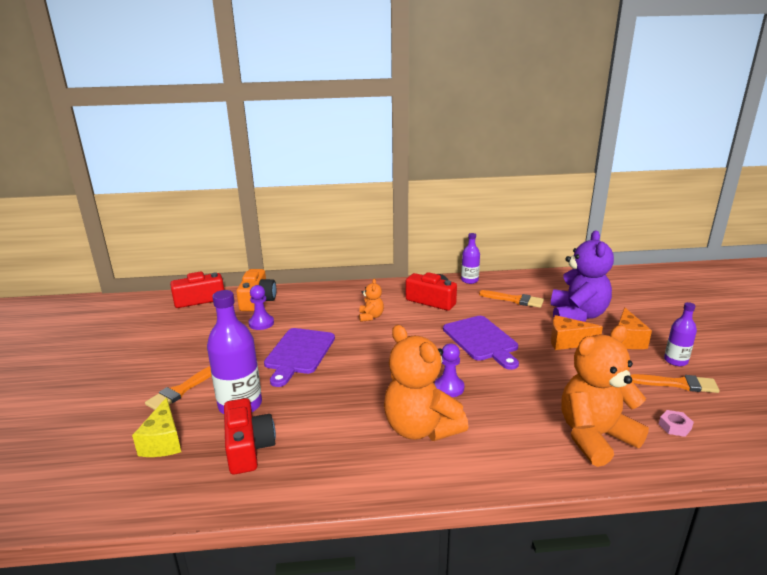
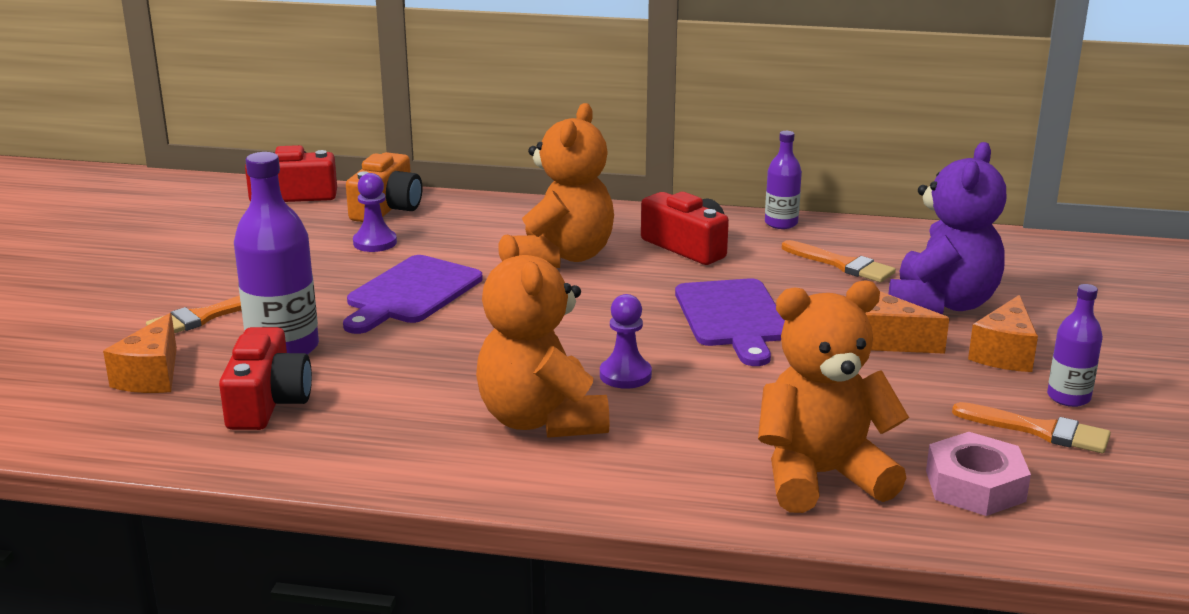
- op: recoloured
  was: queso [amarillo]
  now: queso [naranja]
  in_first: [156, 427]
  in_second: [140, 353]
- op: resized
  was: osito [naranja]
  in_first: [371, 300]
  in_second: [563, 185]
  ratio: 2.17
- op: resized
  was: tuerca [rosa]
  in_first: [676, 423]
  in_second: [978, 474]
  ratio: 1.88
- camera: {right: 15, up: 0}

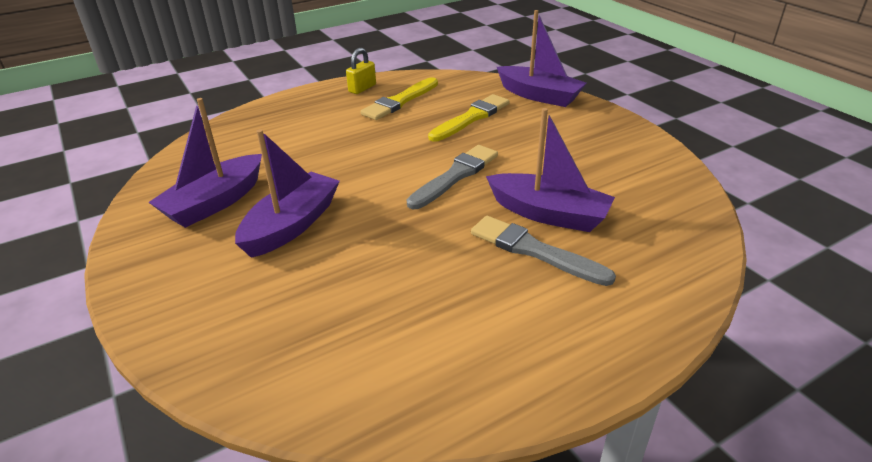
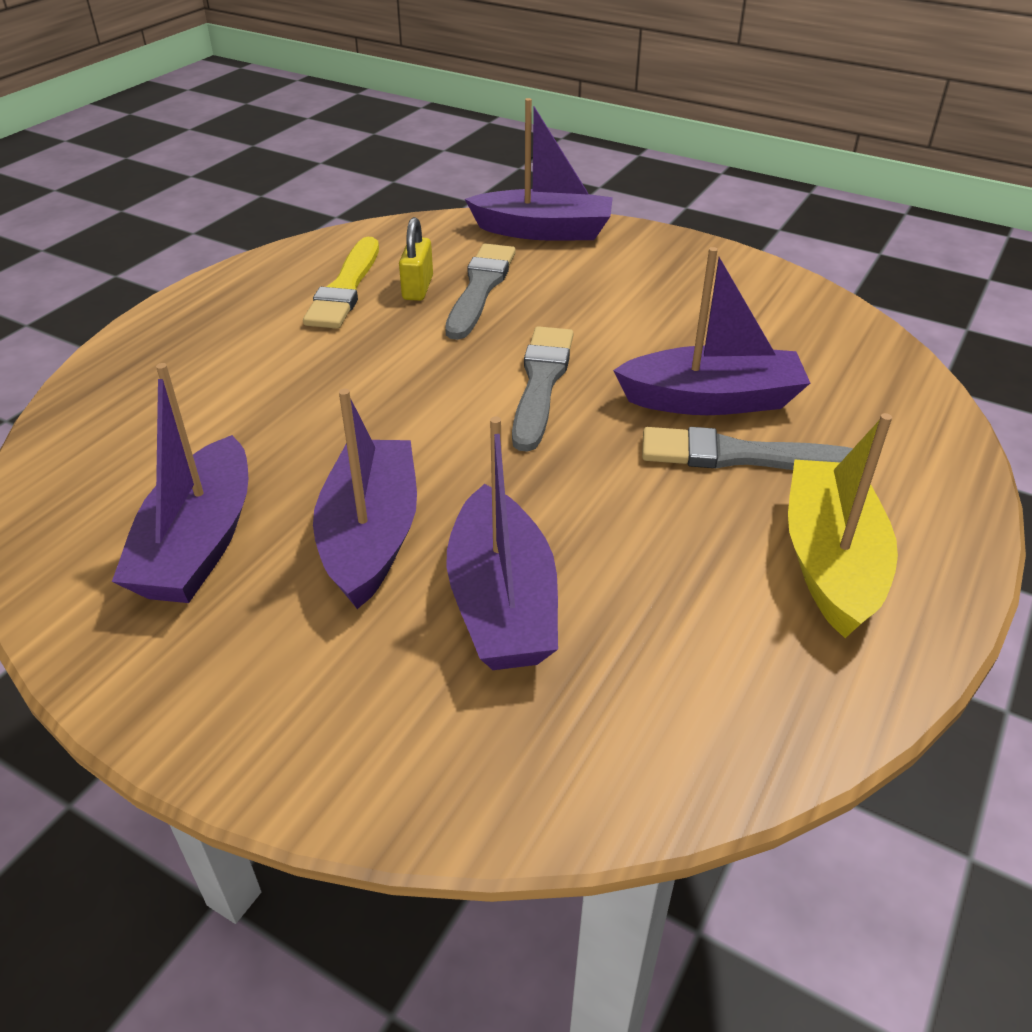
- op: added
  now: barco [morado]
  in_second: [502, 543]
- op: added
  now: barco [amarillo]
  in_second: [843, 525]
- op: moved
  was: candado [amarillo]
  in_first: [361, 71]
  in_second: [416, 259]
- op: recoloured
  was: pincel [amarillo]
  now: pincel [gris]
  in_first: [469, 118]
  in_second: [480, 292]
- camera: {right: -30, up: 5}

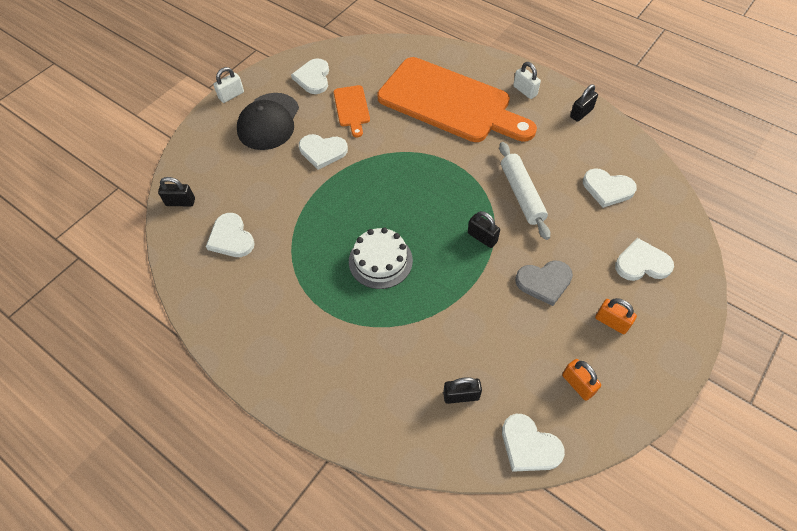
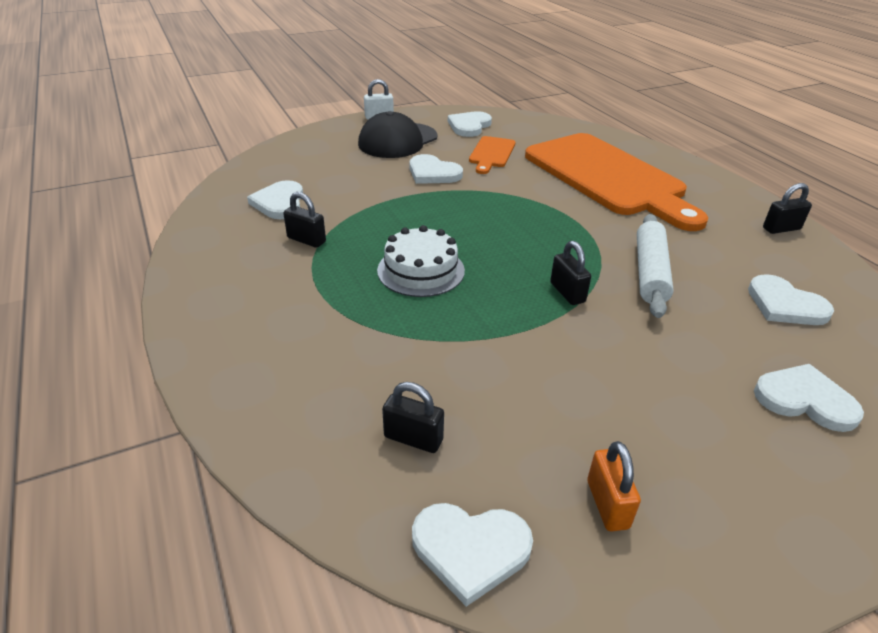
- op: removed
  was: candado [blanco]
  in_first: [527, 80]
- op: removed
  was: corazón [gris]
  in_first: [544, 283]
- op: removed
  was: candado [naranja]
  in_first: [616, 316]
- op: moved
  was: candado [negro]
  in_first: [176, 191]
  in_second: [304, 220]
- op: turned
  was: corazón [blanco]
  in_first: [533, 443]
  in_second: [472, 555]
  clockwise: -60
- camera: {right: 25, up: -20}

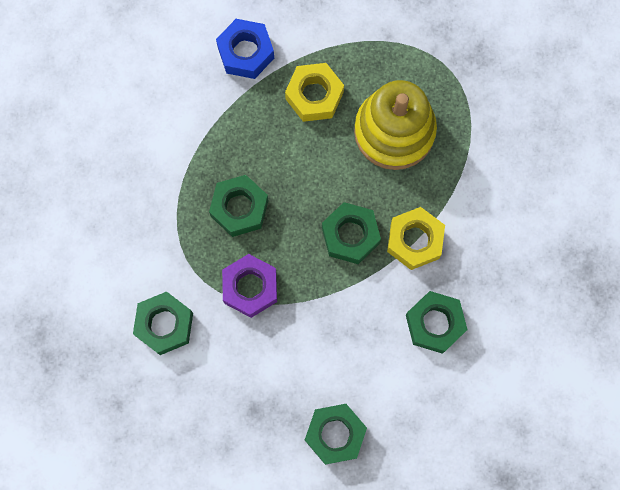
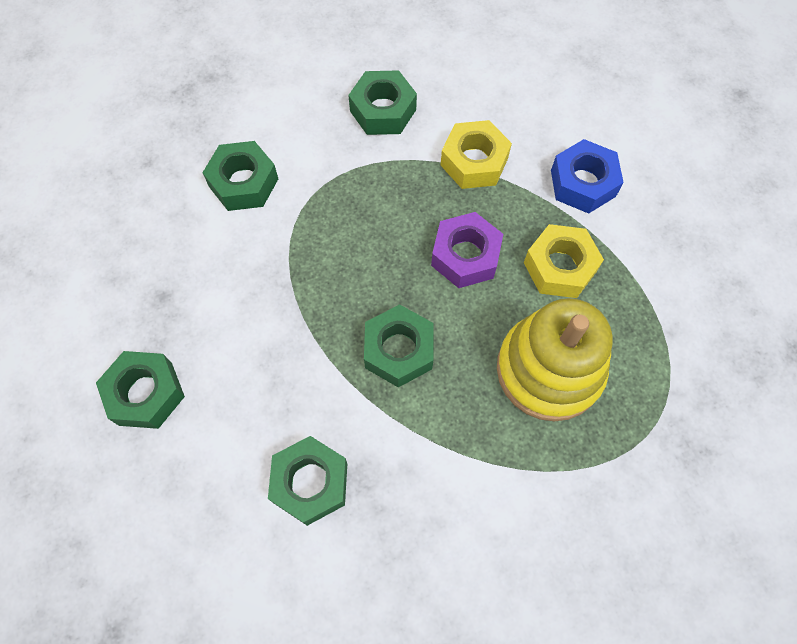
- op: moved
  was: tuerca [verde]
  in_first: [238, 206]
  in_second: [382, 102]
- op: moved
  was: tuerca [morado]
  in_first: [249, 286]
  in_second: [467, 250]
- op: moved
  was: tuerca [amarillo]
  in_first: [416, 238]
  in_second: [476, 154]
- camera: {right: 75, up: -10}

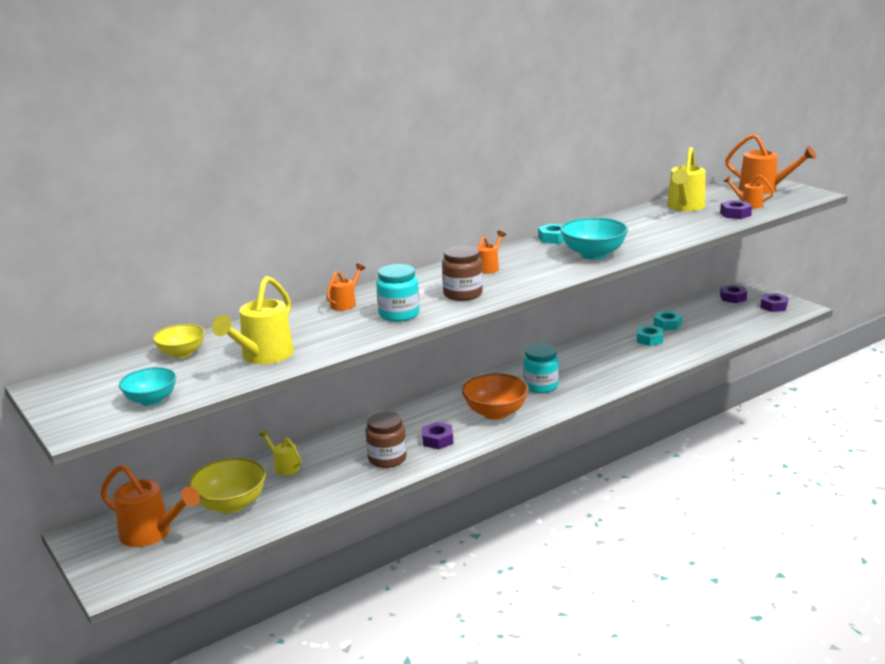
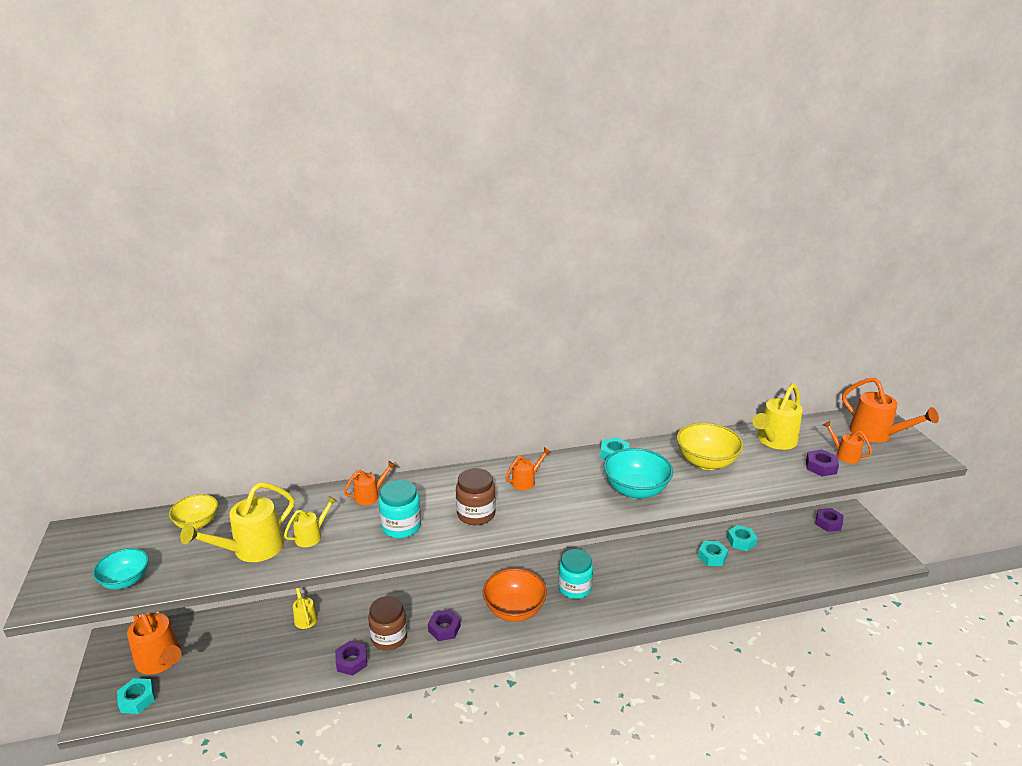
- op: added
  now: tuerca [turquesa]
  in_second: [136, 696]
- op: added
  now: regadera [amarillo]
  in_second: [310, 521]
- op: moved
  was: cuenco [amarillo]
  in_first: [227, 486]
  in_second: [710, 446]
- op: moved
  was: tuerca [morado]
  in_first: [774, 302]
  in_second: [351, 658]
- camera: {right: 20, up: 5}

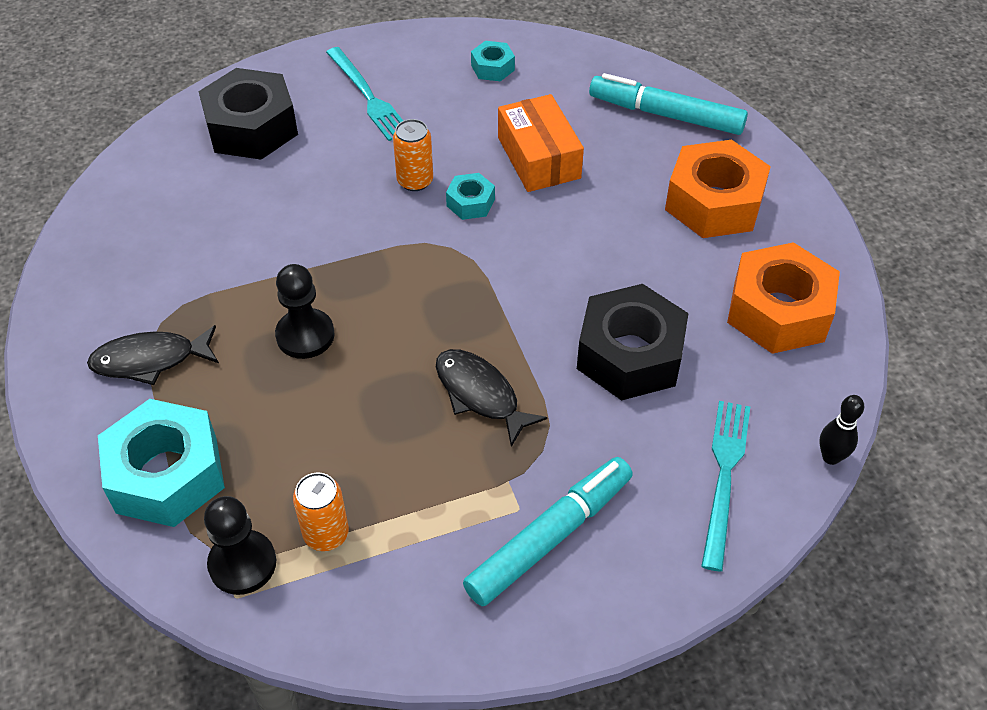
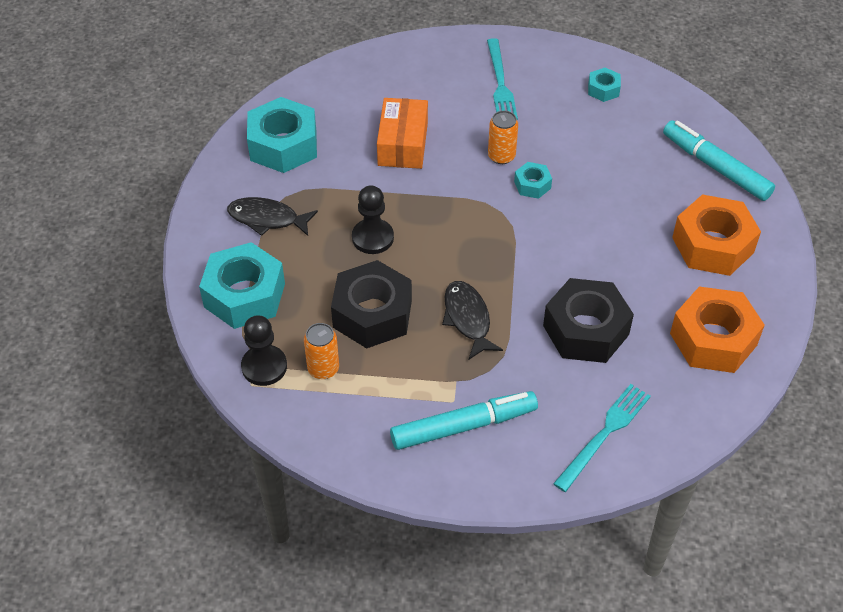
- op: removed
  was: bolo [negro]
  in_first: [841, 430]
- op: added
  now: tuerca [turquesa]
  in_second: [282, 135]
- op: moved
  was: tuerca [negro]
  in_first: [248, 114]
  in_second: [371, 304]
- op: moved
  was: caja [naranja]
  in_first: [541, 143]
  in_second: [402, 133]
- camera: {right: 25, up: 0}

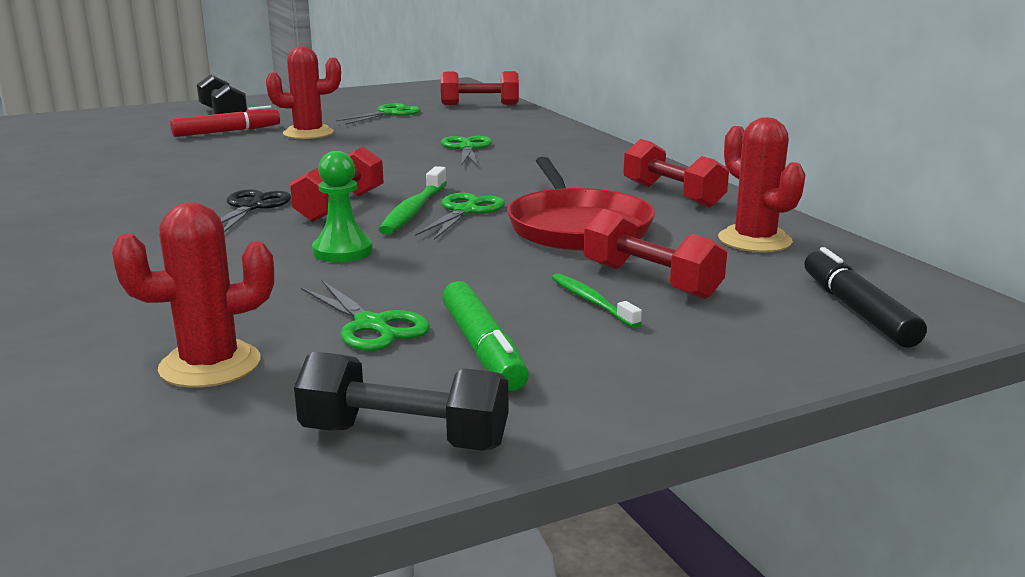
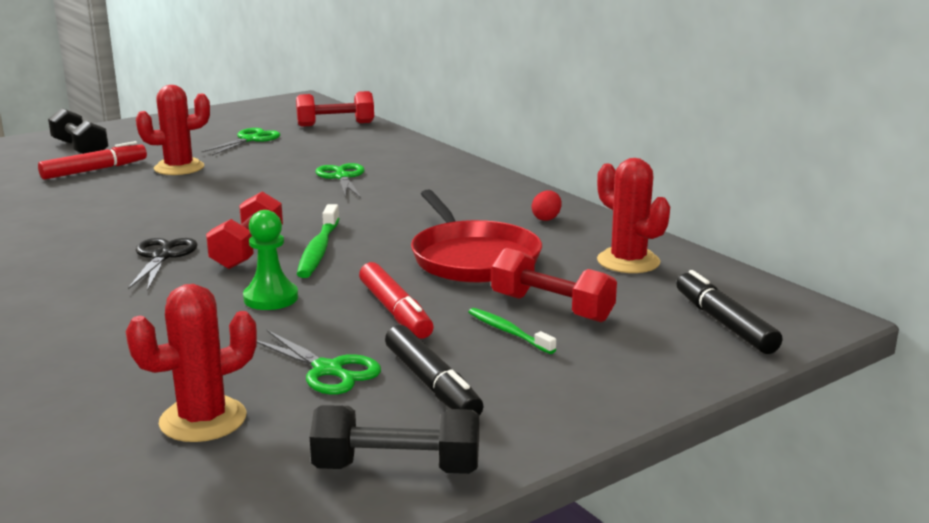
- op: removed
  was: tijeras [verde]
  in_first: [460, 216]
- op: added
  now: rotulador [rojo]
  in_second: [396, 300]
- op: replaced
  was: mancuerna [rojo]
  now: huevo [rojo]
  in_first: [676, 173]
  in_second: [546, 205]
- op: recoloured
  was: rotulador [verde]
  now: rotulador [negro]
  in_first: [485, 336]
  in_second: [434, 370]
- camera: {right: -10, up: 0}

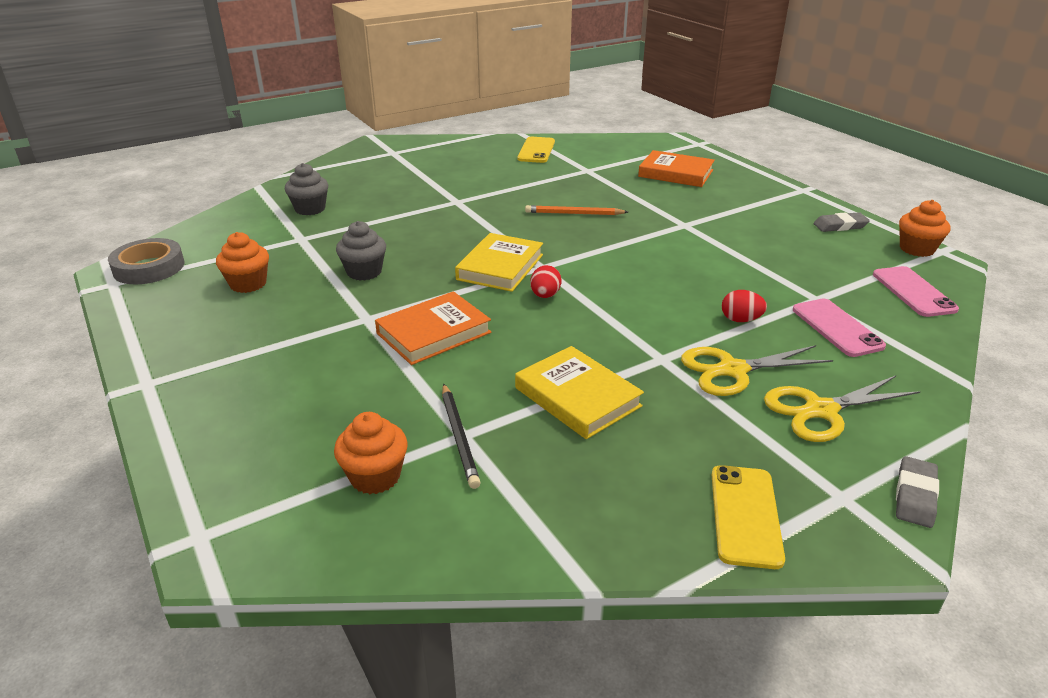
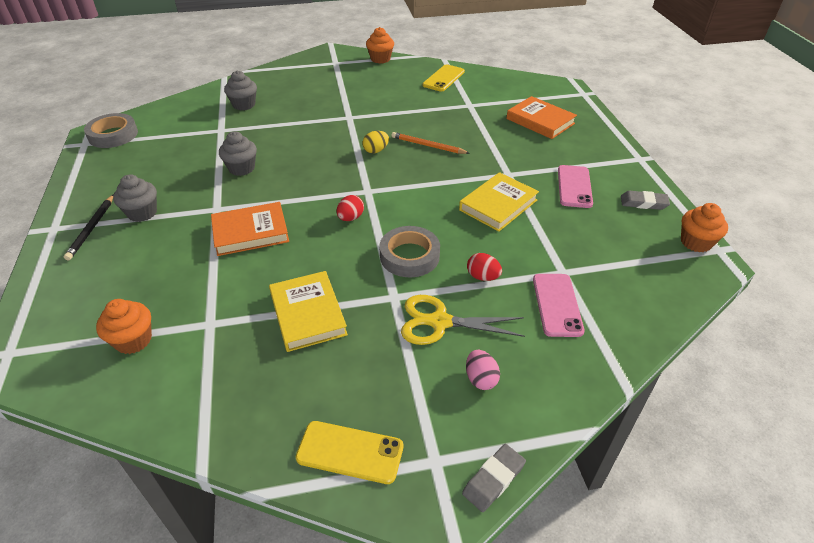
- op: added
  now: magdalena [gris]
  in_second: [135, 198]
- op: added
  now: huevo [amarillo]
  in_second: [375, 142]
- op: added
  now: cinta adhesiva [gris]
  in_second: [409, 251]
- op: moved
  was: magdalena [naranja]
  in_first: [242, 262]
  in_second: [380, 45]
- op: moved
  was: lápiz [negro]
  in_first: [461, 436]
  in_second: [89, 227]
- op: moved
  was: libro [amarillo]
  in_first: [499, 262]
  in_second: [499, 202]
- op: moved
  was: móvil [rosa]
  in_first: [916, 291]
  in_second: [575, 186]
- op: replaced
  was: tijeras [amarillo]
  now: huevo [rosa]
  in_first: [842, 409]
  in_second: [483, 370]
- op: turned
  was: móvil [amarillo]
  in_first: [748, 517]
  in_second: [349, 452]
  clockwise: 75
- camera: {right: 20, up: 10}

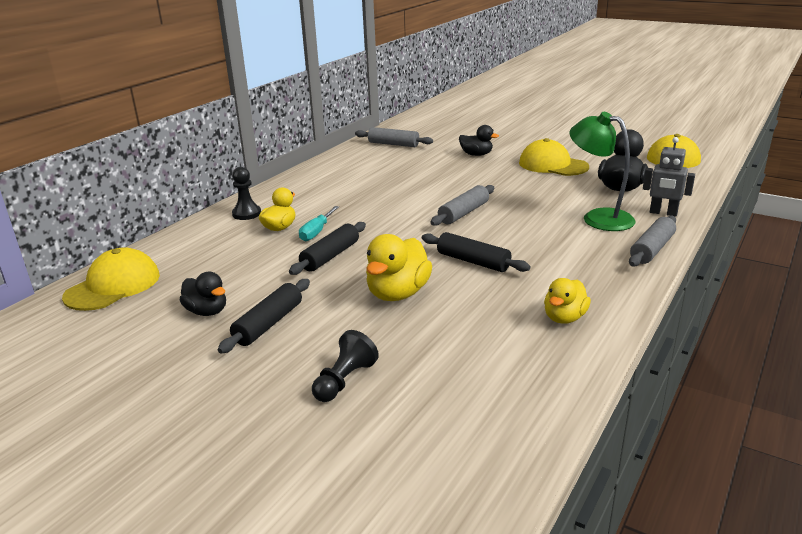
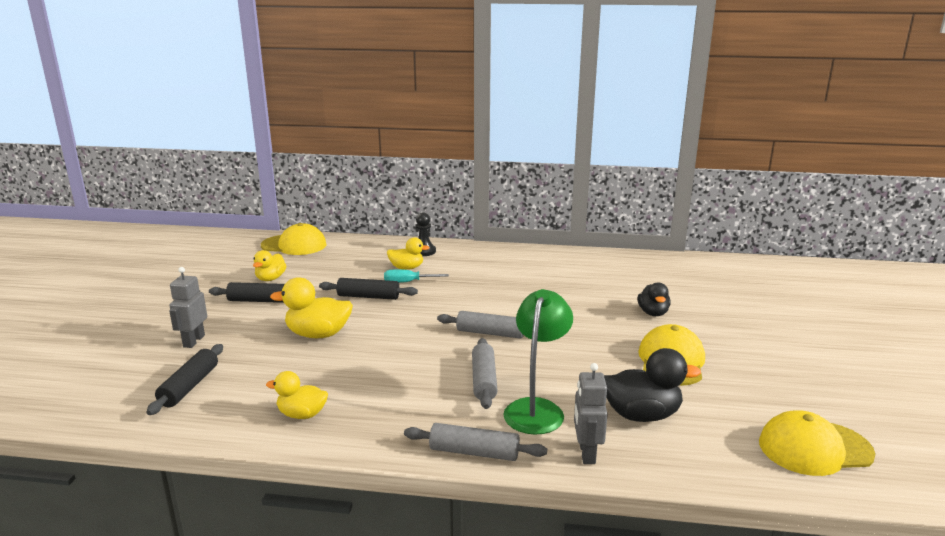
- op: moved
  was: rodillo [gris]
  in_first: [394, 137]
  in_second: [485, 373]
- op: moved
  was: rodillo [negro]
  in_first: [476, 252]
  in_second: [185, 379]
- op: replaced
  was: peón [negro]
  now: robot [gris]
  in_first: [345, 366]
  in_second: [188, 307]
- op: recoloured
  was: pato [negro]
  now: pato [amarillo]
  in_first: [203, 294]
  in_second: [269, 265]
- camera: {right: 65, up: -5}

